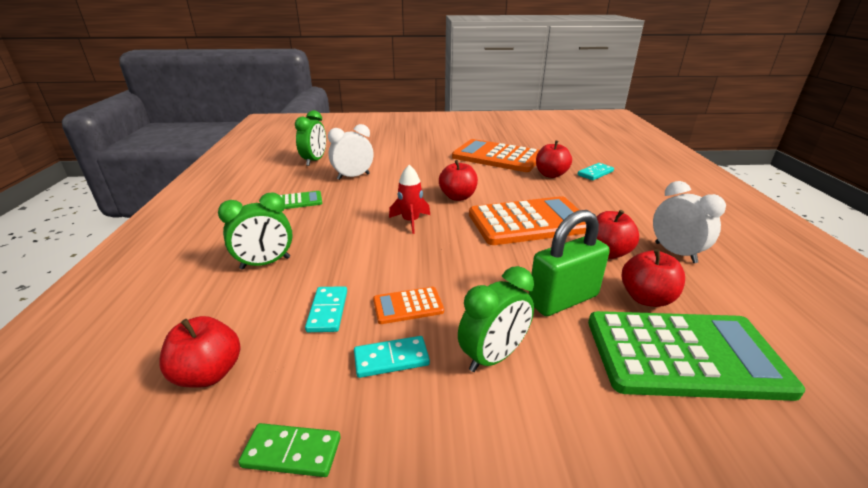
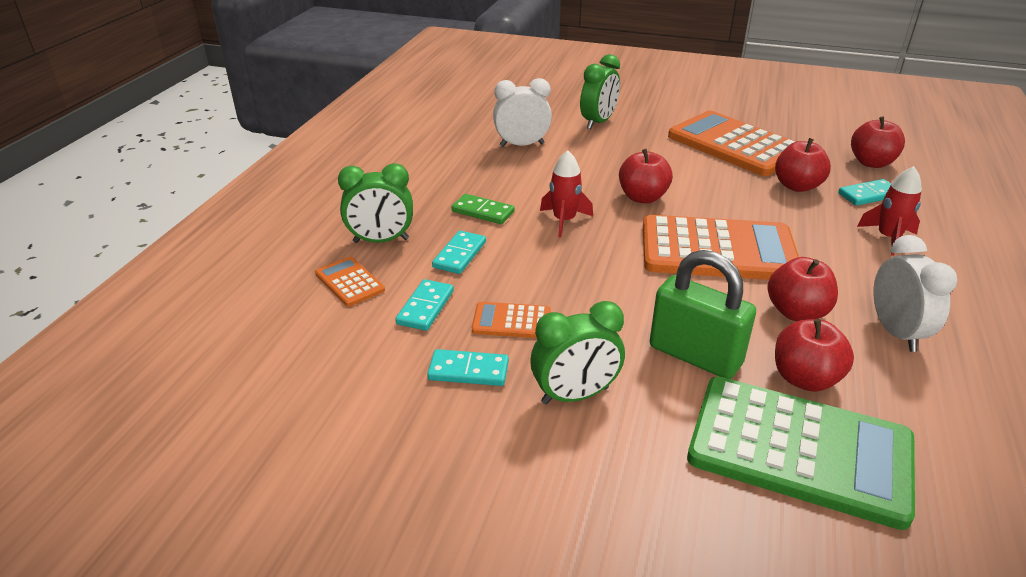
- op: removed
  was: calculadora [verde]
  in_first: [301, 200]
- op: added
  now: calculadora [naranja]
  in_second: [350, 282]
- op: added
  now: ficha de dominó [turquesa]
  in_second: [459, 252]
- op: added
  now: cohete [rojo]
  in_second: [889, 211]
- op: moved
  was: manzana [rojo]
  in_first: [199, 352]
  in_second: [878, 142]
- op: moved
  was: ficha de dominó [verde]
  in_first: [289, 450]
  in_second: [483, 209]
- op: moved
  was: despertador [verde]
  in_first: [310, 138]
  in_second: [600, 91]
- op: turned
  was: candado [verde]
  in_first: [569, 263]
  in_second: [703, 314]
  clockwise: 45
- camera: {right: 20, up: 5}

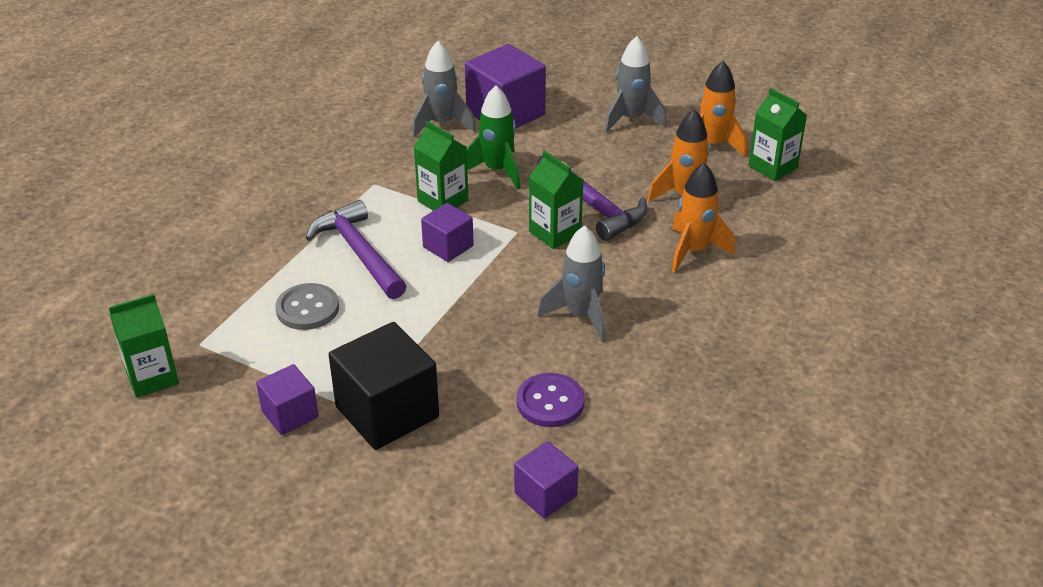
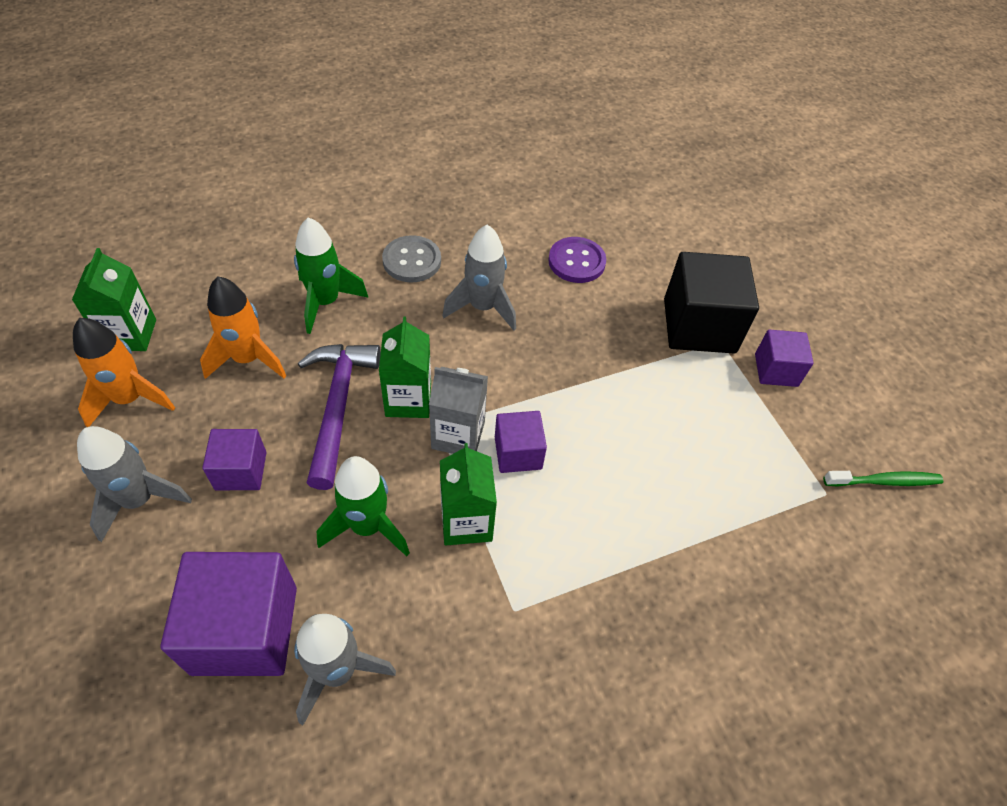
- op: removed
  was: martillo [morado]
  in_first: [356, 249]
- op: added
  now: cartón de leche [gris]
  in_second: [458, 410]
- op: moved
  was: botón [gris]
  in_first: [307, 306]
  in_second: [411, 259]
- op: moved
  was: cubo [morado]
  in_first: [546, 480]
  in_second: [234, 459]
- op: replaced
  was: cartón de leche [verde]
  now: cepillo de dientes [verde]
  in_first: [144, 346]
  in_second: [883, 478]
- op: recoloured
  was: cohete [naranja]
  now: cohete [verde]
  in_first: [703, 218]
  in_second: [331, 275]
- camera: {right: -145, up: 15}

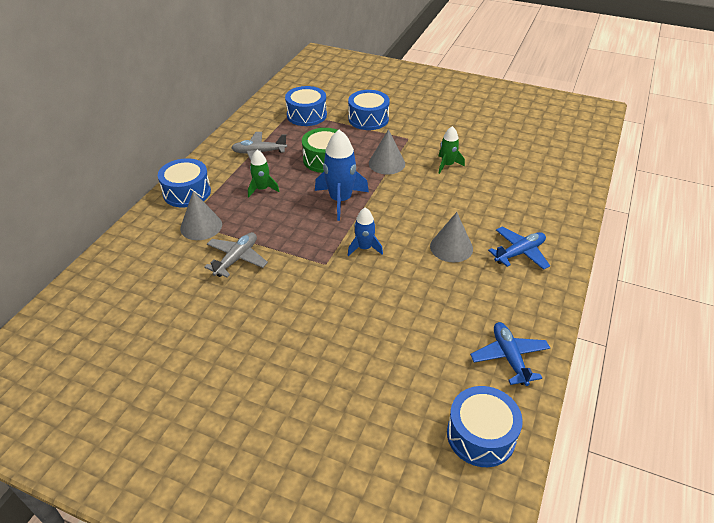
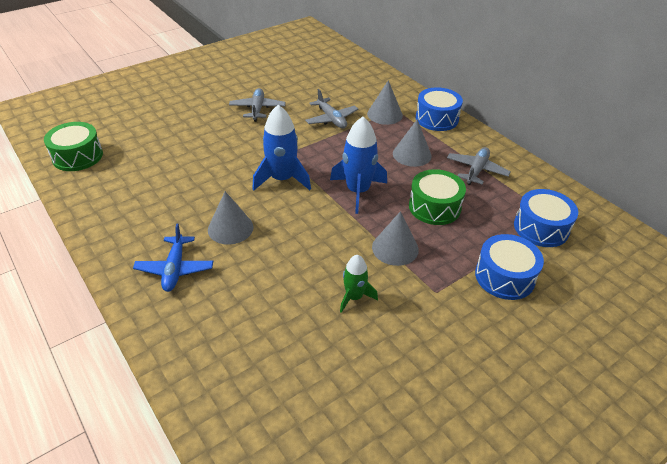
- op: removed
  was: avión [azul]
  in_first: [510, 354]
- op: added
  now: avión [gris]
  in_second: [257, 105]
- op: replaced
  was: cohete [verde]
  now: cono [gris]
  in_first: [264, 174]
  in_second: [412, 143]
- op: recoloured
  was: tambor [azul]
  now: tambor [verde]
  in_first: [485, 426]
  in_second: [73, 146]
- op: resized
  was: cohete [azul]
  in_first: [365, 232]
  in_second: [281, 148]
  ratio: 1.7
- camera: {right: 120, up: 0}

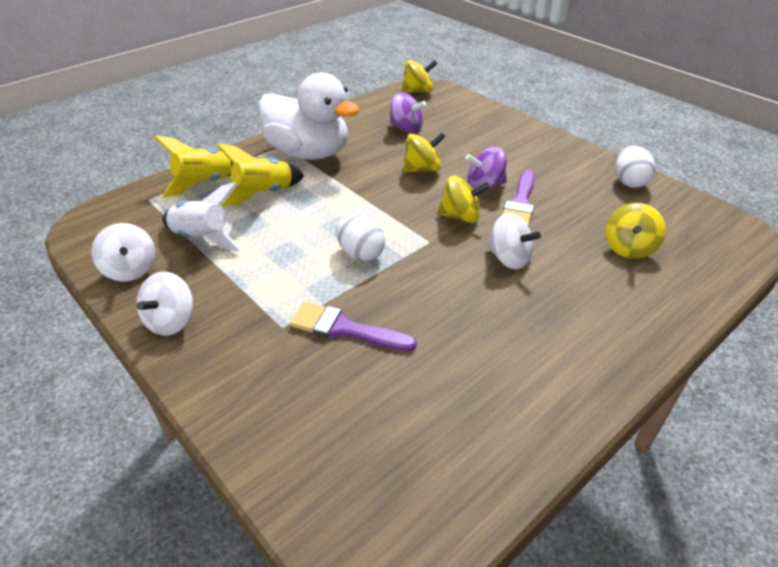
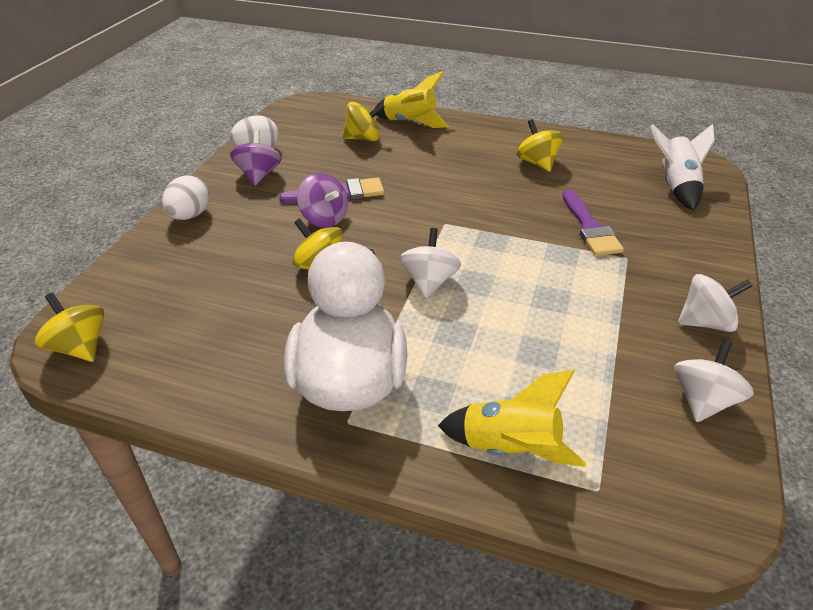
- op: moved
  was: cohete [blanco]
  in_first: [202, 216]
  in_second: [683, 167]
- op: moved
  was: cohete [amarillo]
  in_first: [260, 175]
  in_second: [411, 99]
- op: moved
  was: huevo [blanco]
  in_first: [360, 237]
  in_second: [185, 197]
- op: moved
  was: peonza [morado]
  in_first: [407, 112]
  in_second: [255, 158]
- op: moved
  was: peonza [amarillo]
  in_first: [463, 199]
  in_second: [540, 145]
- op: moved
  was: peonza [blanco]
  in_first: [514, 241]
  in_second: [430, 263]
- camera: {right: -120, up: 0}

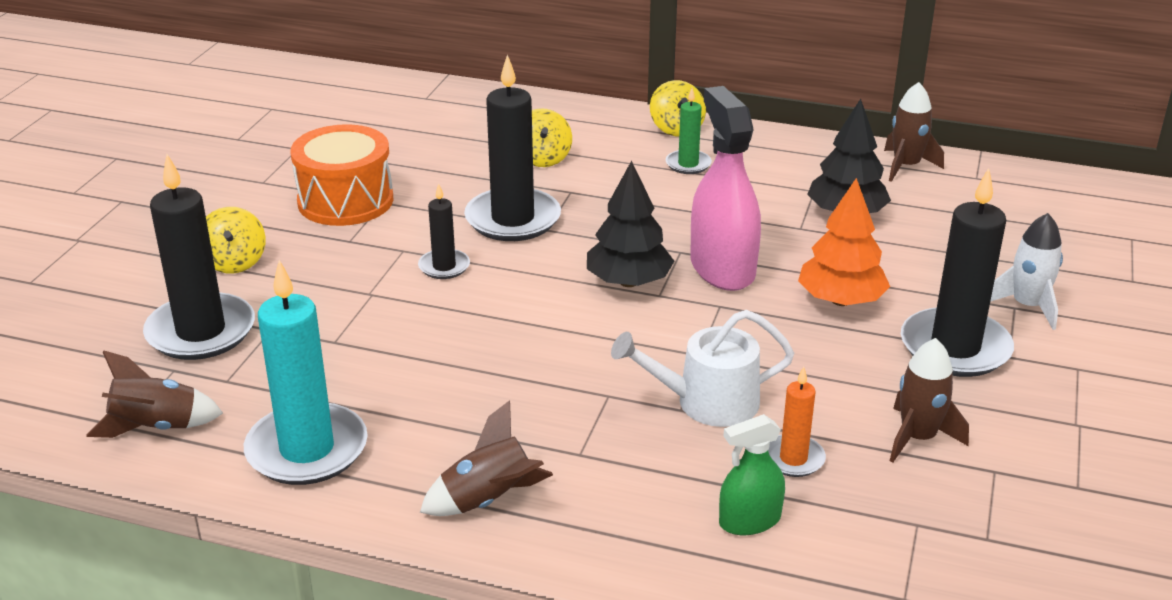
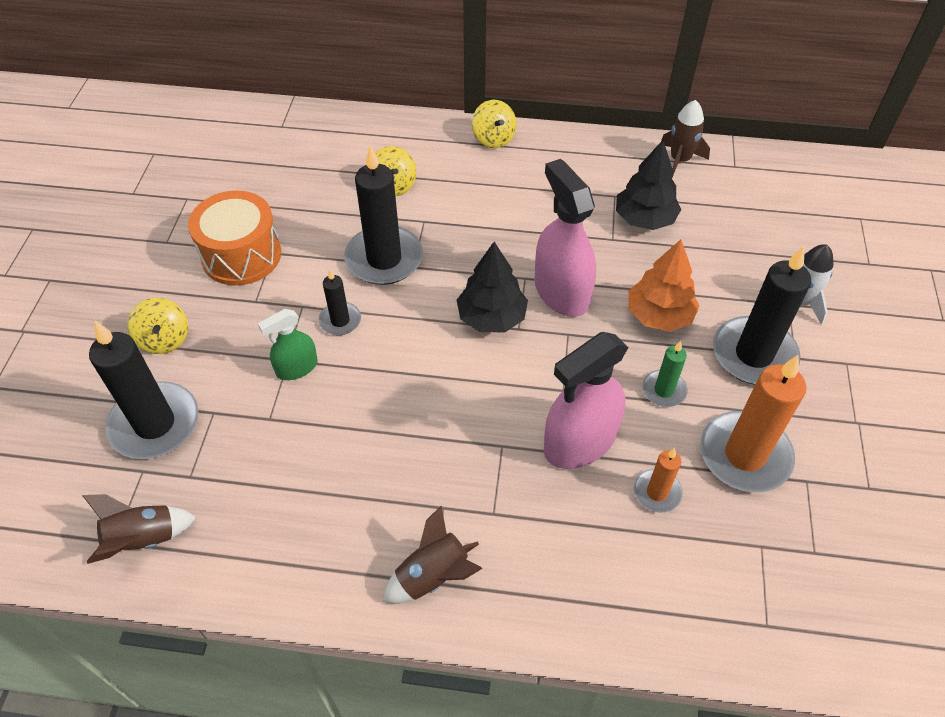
- op: removed
  was: vela [turquesa]
  in_first: [306, 372]
- op: moved
  was: vela [verde]
  in_first: [689, 131]
  in_second: [665, 374]
- op: moved
  was: pulverizador [verde]
  in_first: [752, 474]
  in_second: [288, 344]
- op: replaced
  was: regadera [blanco]
  now: pulverizador [rosa]
  in_first: [702, 368]
  in_second: [586, 400]
- op: replaced
  was: cohete [marrón]
  now: vela [naranja]
  in_first: [929, 400]
  in_second: [753, 424]
- camera: {right: -10, up: 20}

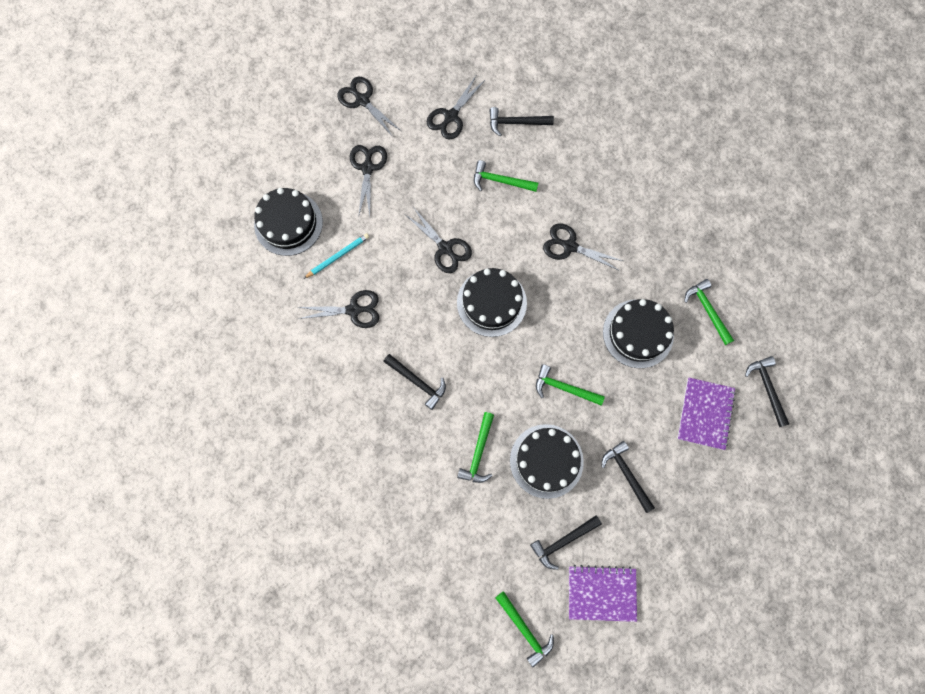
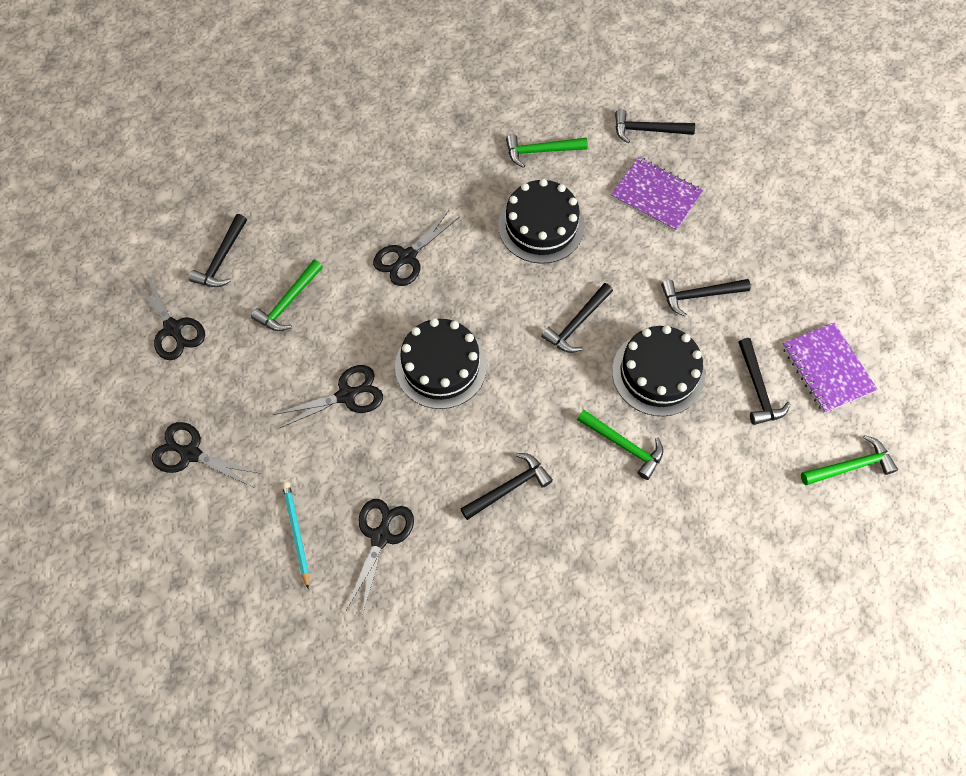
- op: removed
  was: tarta [negro]
  in_first: [288, 222]
- op: removed
  was: tijeras [negro]
  in_first: [369, 107]
- op: recoloured
  was: martillo [verde]
  now: martillo [negro]
  in_first: [570, 385]
  in_second: [577, 318]
- op: turned
  was: cuaderno [morado]
  in_first: [603, 593]
  in_second: [830, 368]
  clockwise: -45
- camera: {right: -70, up: -10}

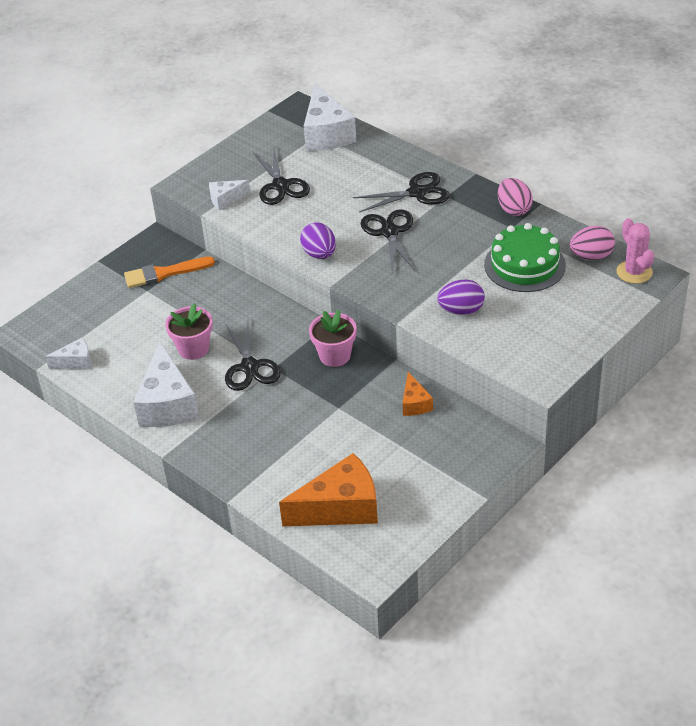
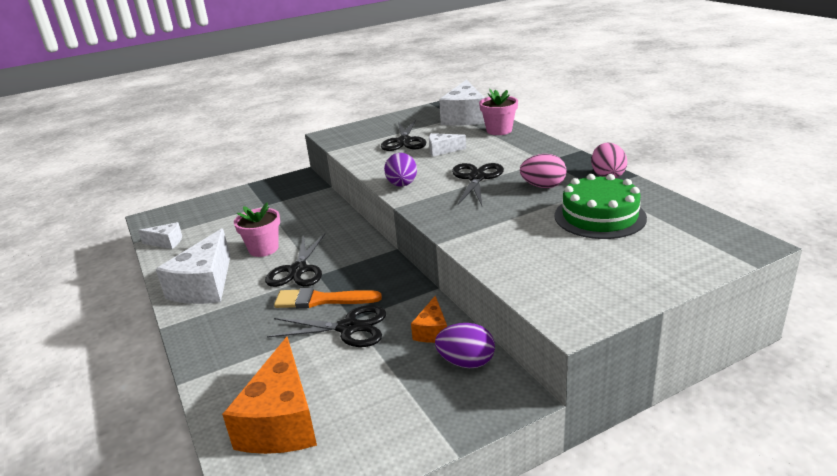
- op: removed
  was: cactus [rosa]
  in_first: [635, 251]
- op: moved
  was: pincel [naranja]
  in_first: [169, 272]
  in_second: [328, 298]
- op: moved
  was: queso [blanco]
  in_first: [229, 195]
  in_second: [447, 145]
- op: moved
  was: maceta [rosa]
  in_first: [333, 338]
  in_second: [498, 112]
- op: moved
  was: tijeras [negro]
  in_first: [401, 192]
  in_second: [326, 326]
- op: moved
  was: huevo [morado]
  in_first: [461, 297]
  in_second: [465, 345]
- op: moved
  was: huevo [rosa]
  in_first: [592, 243]
  in_second: [543, 171]
- op: turned
  was: queso [naranja]
  in_first: [328, 489]
  in_second: [269, 395]
  clockwise: 90
- camera: {right: 20, up: -15}

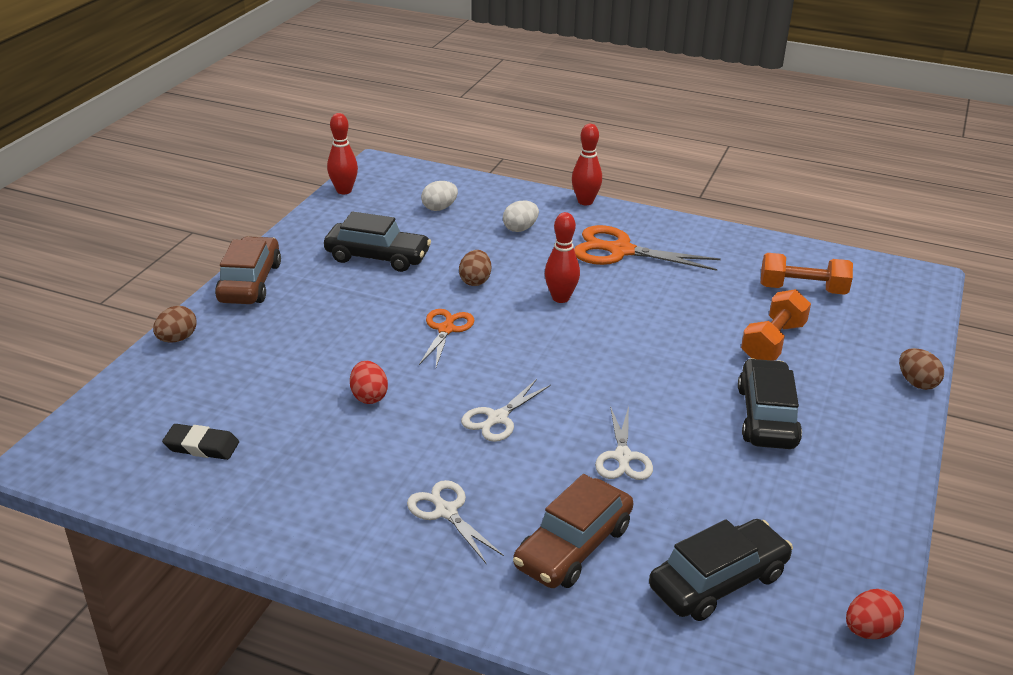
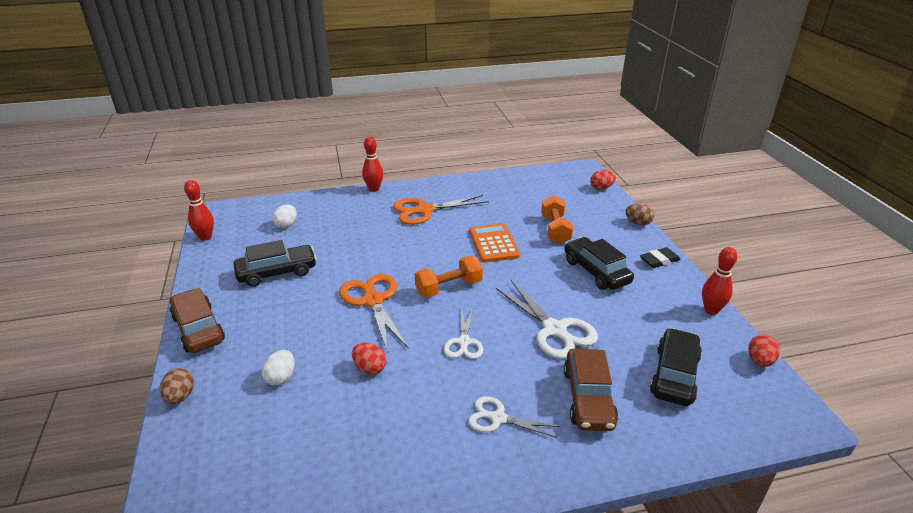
- op: removed
  was: huevo [marrón]
  in_first: [475, 268]
- op: added
  now: calculadora [naranja]
  in_second: [494, 242]
- op: added
  now: huevo [rojo]
  in_second: [603, 180]
- op: moved
  was: goma de borrar [negro]
  in_first: [200, 442]
  in_second: [660, 257]
- op: moved
  was: huevo [blanco]
  in_first: [521, 216]
  in_second: [278, 368]
- op: moved
  was: bolo [rojo]
  in_first: [562, 257]
  in_second: [719, 281]
- op: moved
  was: mancuerna [naranja]
  in_first: [807, 274]
  in_second: [449, 277]
- op: resized
  was: tijeras [naranja]
  in_first: [447, 338]
  in_second: [374, 313]
  ratio: 1.63
- op: resized
  was: tijeras [blanco]
  in_first: [624, 443]
  in_second: [547, 319]
  ratio: 1.63
- camera: {right: -35, up: 0}

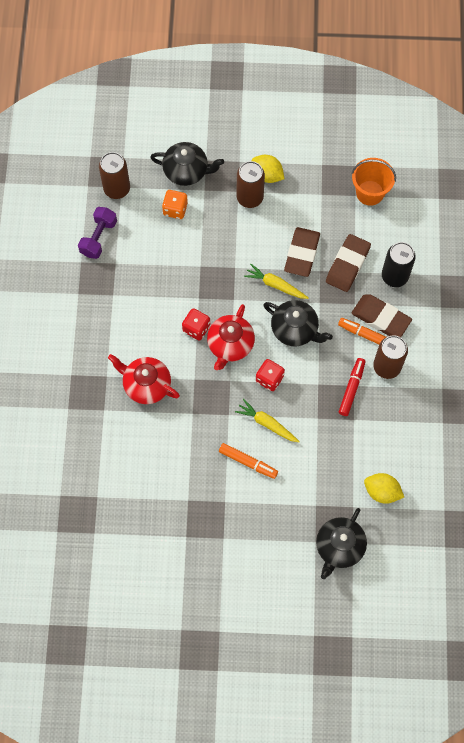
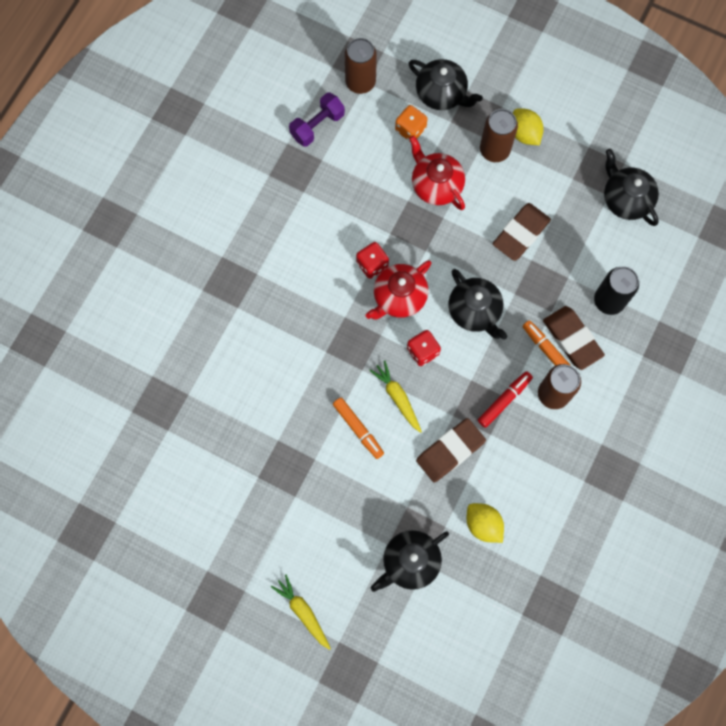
- op: moved
  was: tetera [rojo]
  in_first: [144, 379]
  in_second: [437, 173]
- op: moved
  was: zanahoria [amarillo]
  in_first: [276, 281]
  in_second: [301, 612]
- op: moved
  was: goma de borrar [marrón]
  in_first: [348, 263]
  in_second: [451, 450]
- op: replaced
  was: balde [naranja]
  now: tetera [negro]
  in_first: [373, 182]
  in_second: [631, 187]
- camera: {right: 25, up: 5}

